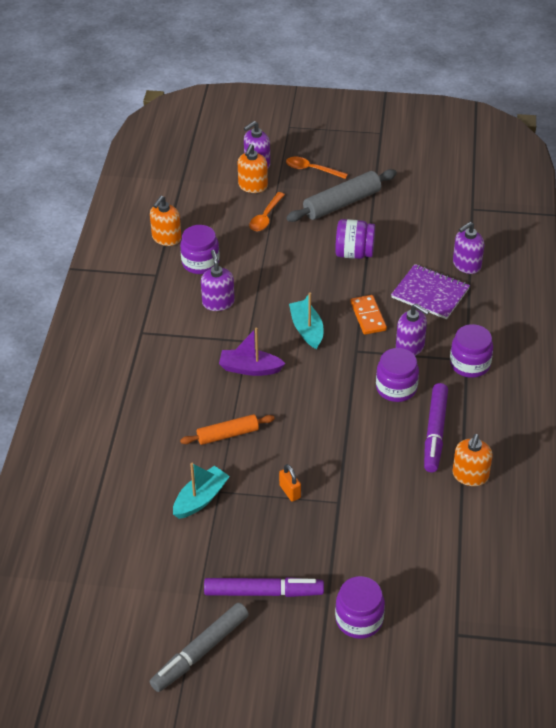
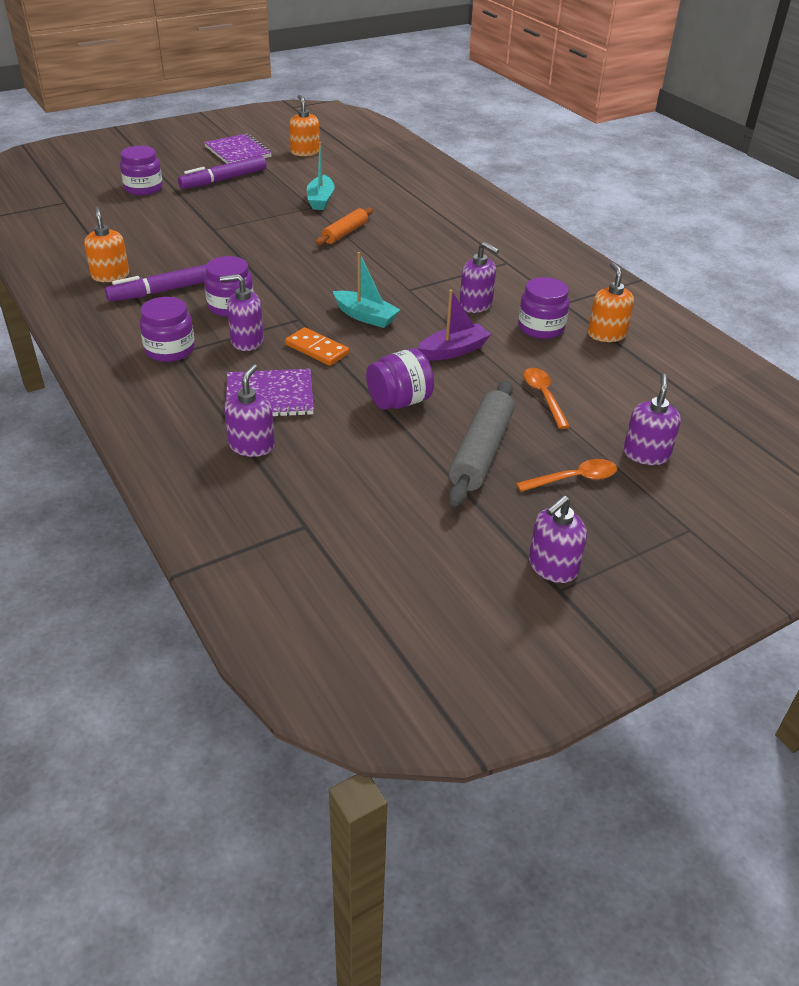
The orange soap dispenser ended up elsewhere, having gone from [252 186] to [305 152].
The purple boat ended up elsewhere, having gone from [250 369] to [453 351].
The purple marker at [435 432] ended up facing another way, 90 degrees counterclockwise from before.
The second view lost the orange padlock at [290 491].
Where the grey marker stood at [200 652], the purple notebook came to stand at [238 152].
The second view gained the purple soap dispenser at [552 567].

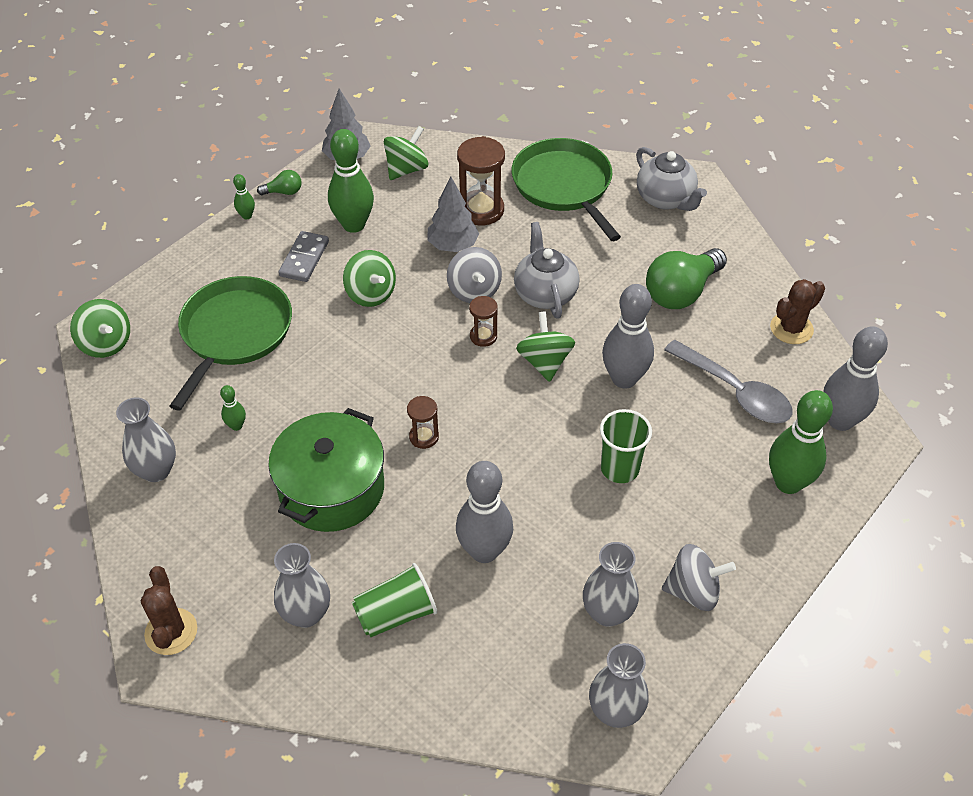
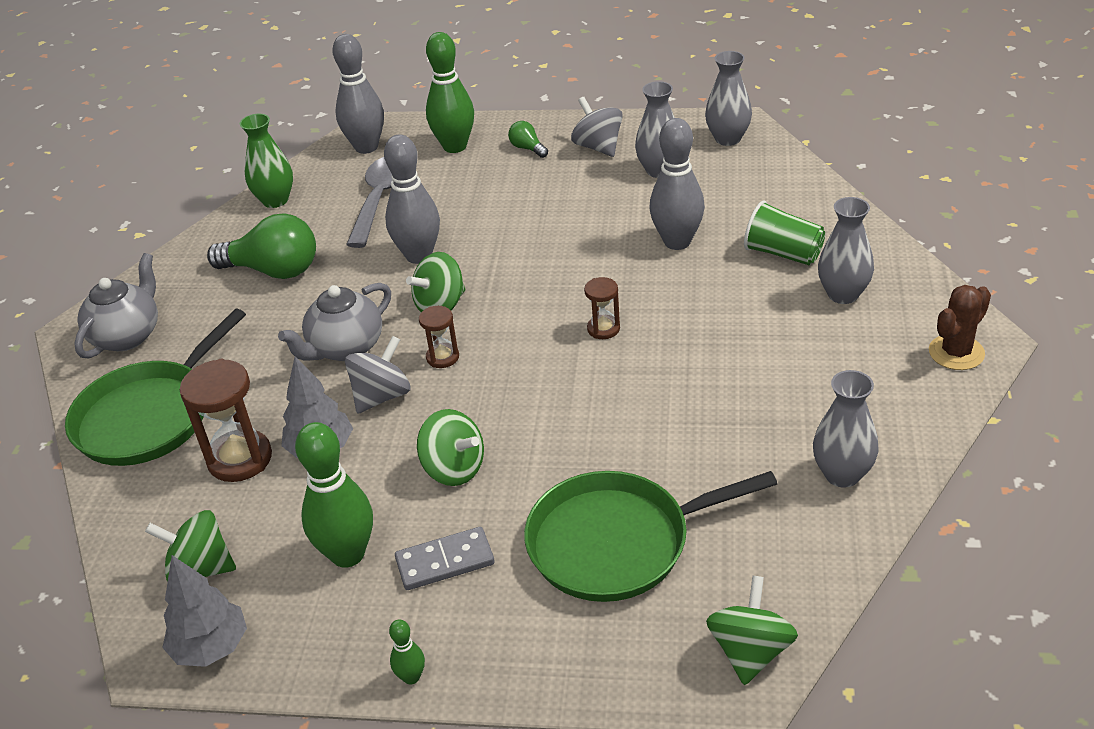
The green light bulb ended up elsewhere, having gone from [283 192] to [527 148].
The green spinning top at [370 294] ended up facing another way, 105 degrees clockwise from before.
Where the brown cactus stood at [791 328], the green vase came to stand at [275 200].
The second view lost the green bowling pin at [236 426].
The second view lost the green pot at [331 489].
The second view lost the green cup at [619 468].

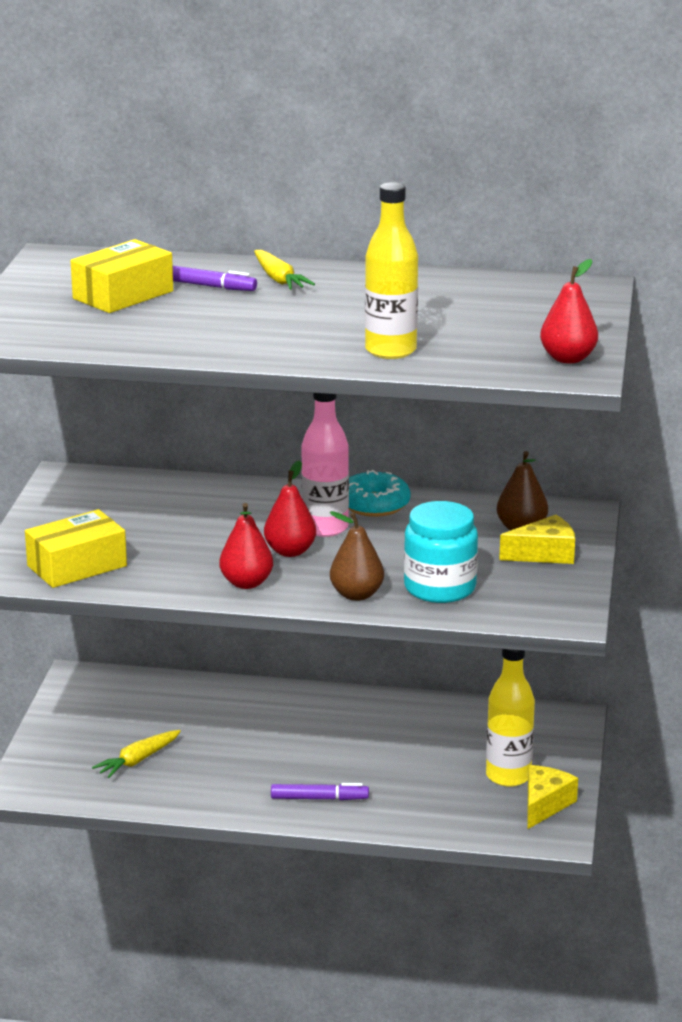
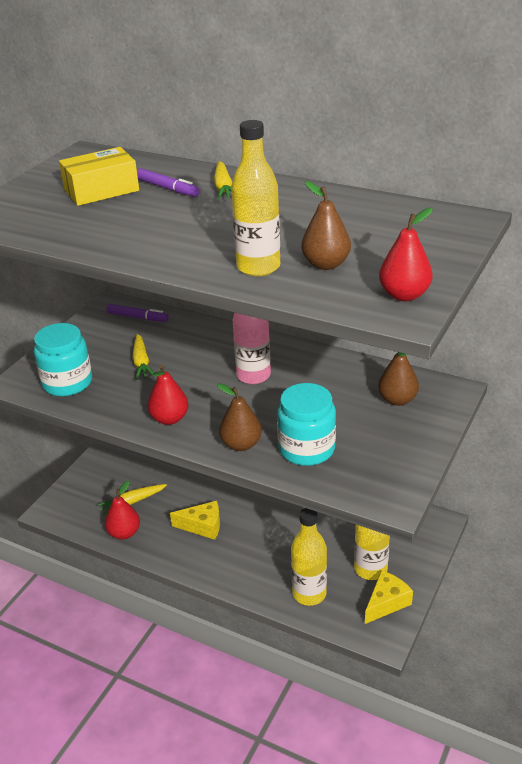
The red pear ended up elsewhere, having gone from [290 551] to [124 533].
The second view lost the turquoise donut at [374 504].
Where the yellow box stood at [77 566], the turquoise jar came to stand at [67 383].
The yellow cheese ended up elsewhere, having gone from [544 554] to [203 526].
The purple marker ended up elsewhere, having gone from [319 798] to [138 317].
The second view gained the brown pear at [326 264].
The second view gained the yellow carrot at [141 362].
The second view gained the yellow bottle at [309 594].

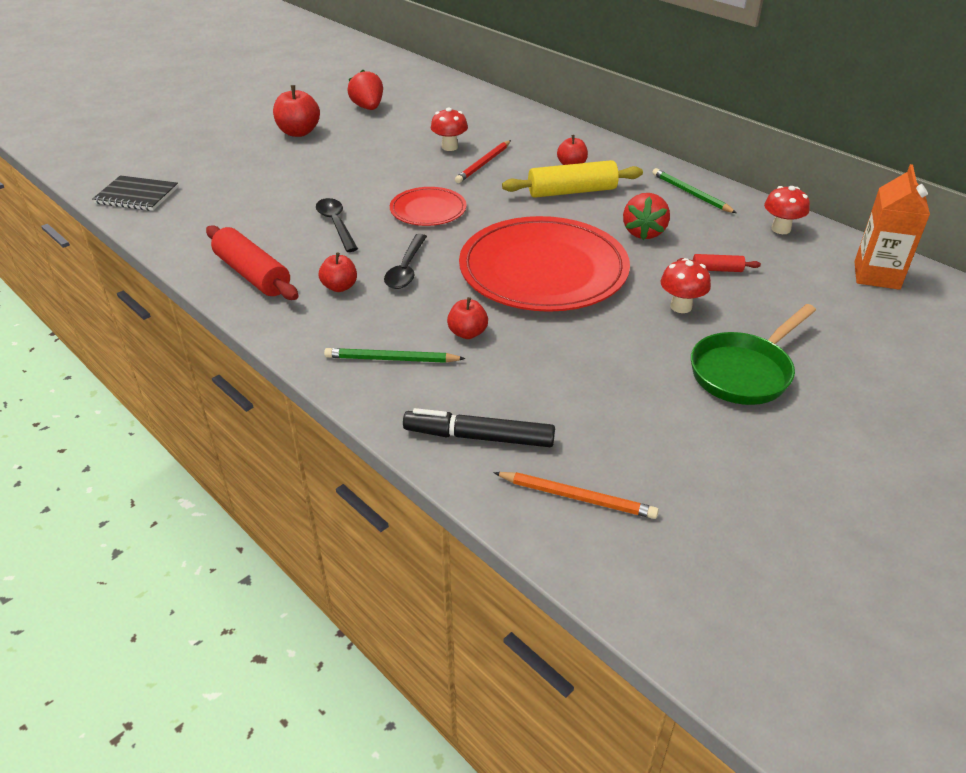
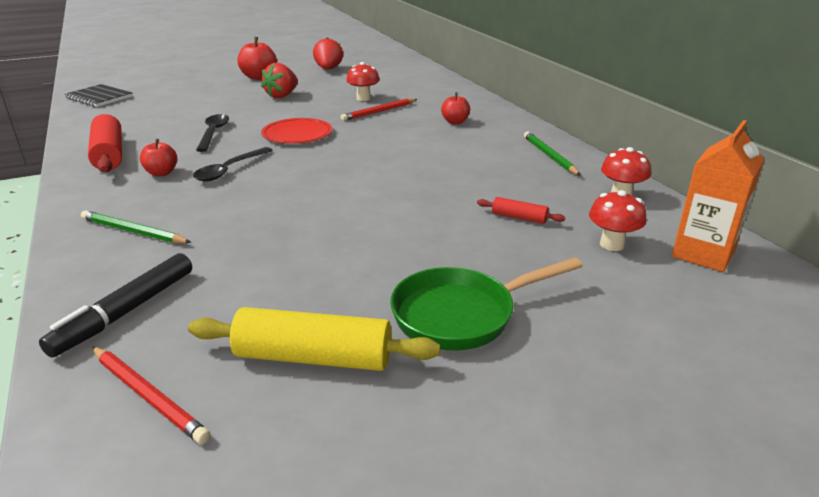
The yellow rolling pin ended up elsewhere, having gone from [572 191] to [313 357].
The red strawberry ended up elsewhere, having gone from [643 232] to [282 96].
The second view lost the red plate at [543 269].
The red mushroom ended up elsewhere, having gone from [681 307] to [611 245].
The second view lost the red apple at [467 333].
The black marker at [479 437] ended up facing another way, 90 degrees counterclockwise from before.
What was the orange pencil at [577 497] turned into the red pencil at [148 395].

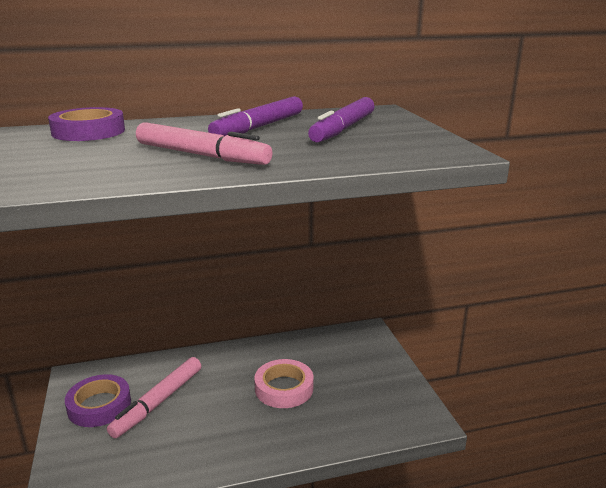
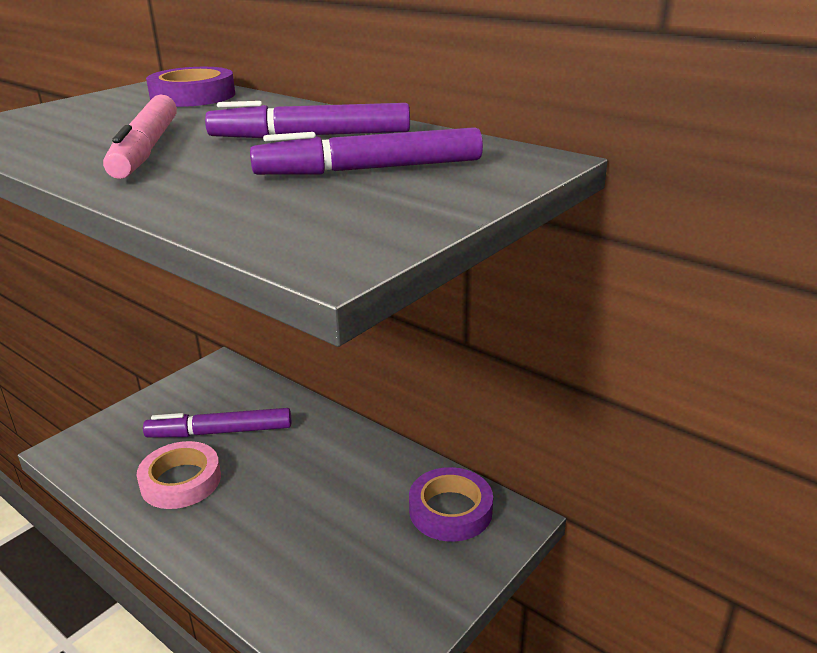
What was the pink marker at [158 402] turned into the purple marker at [220 432].
The pink tape ended up elsewhere, having gone from [284 388] to [181 481].
The purple tape ended up elsewhere, having gone from [99 405] to [450 510].

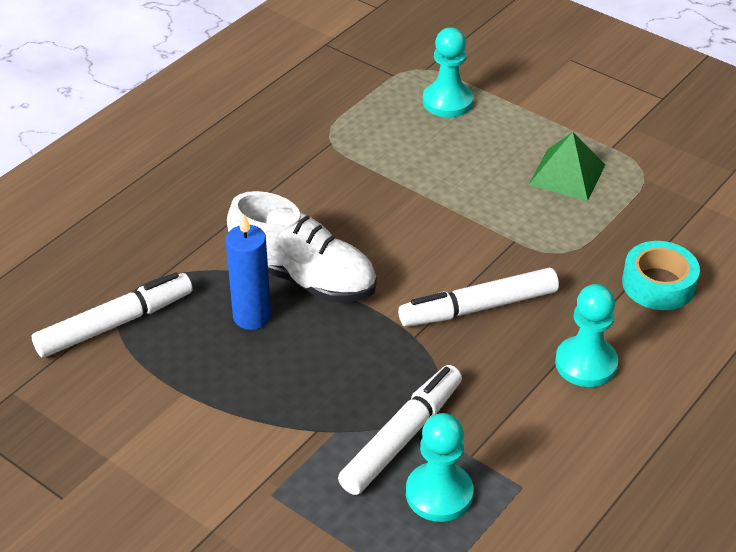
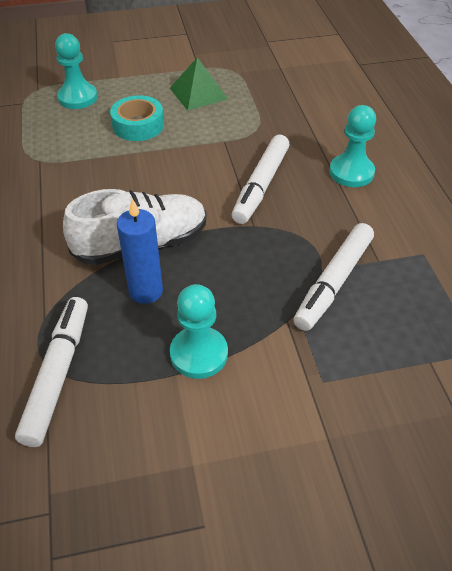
The turquoise tape ended up elsewhere, having gone from [658 284] to [138 125].
The white marker at [401 437] ended up facing another way, 135 degrees counterclockwise from before.
The turquoise pawn ended up elsewhere, having gone from [439 494] to [199 354].

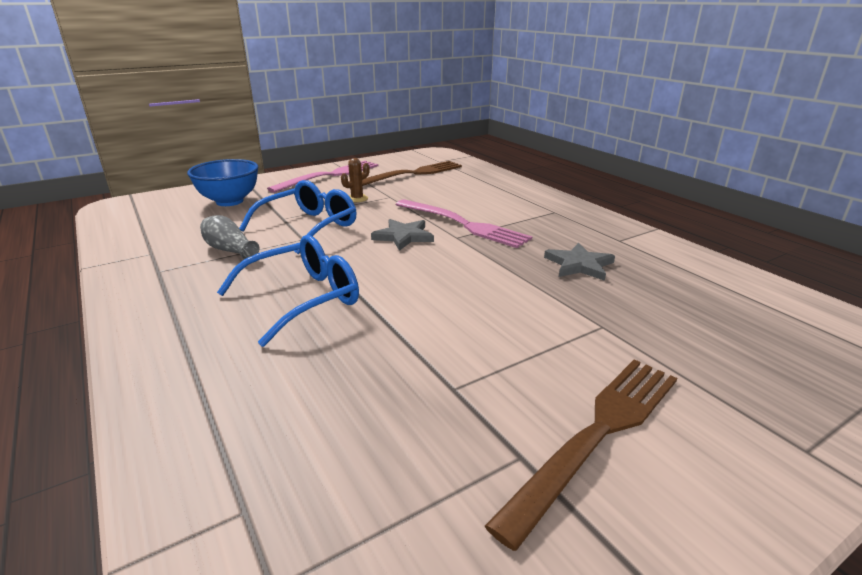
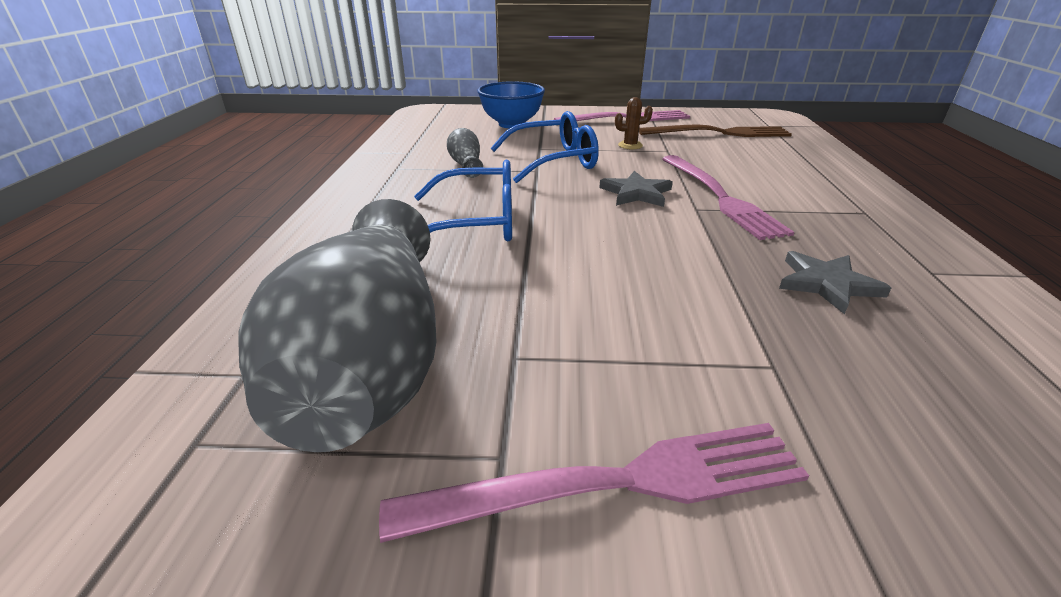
What was the brown fork at [598 434] turned into the pink fork at [616 483].
The second view gained the grey vase at [372 360].

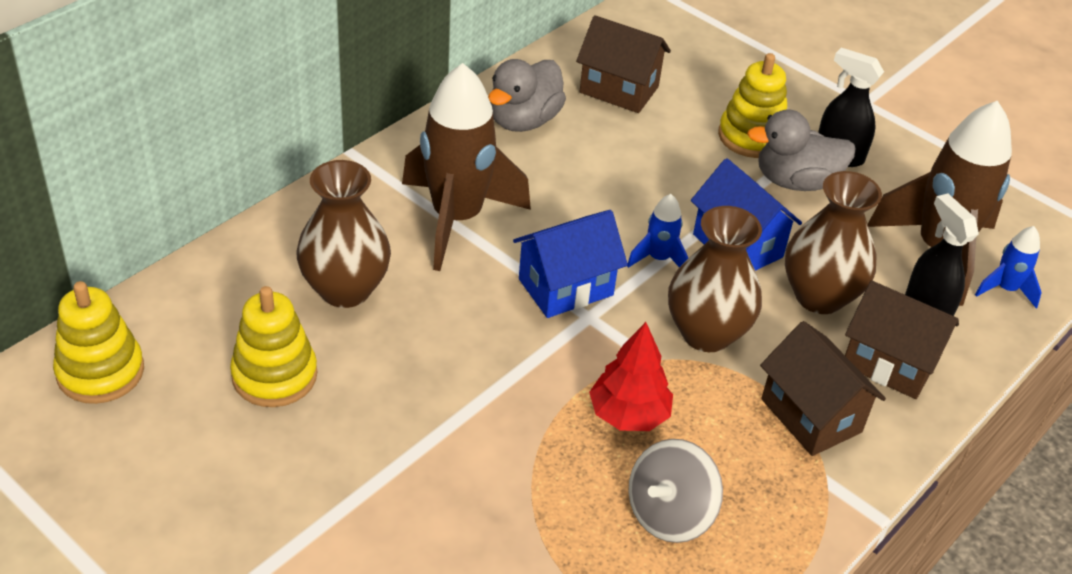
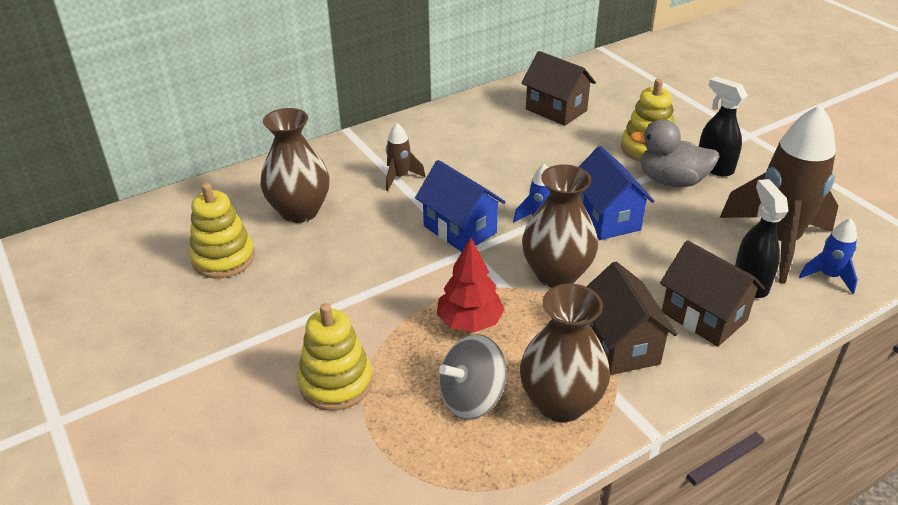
The second view lost the grey duck at [523 120].
The size of the brown rocket at [457 219] changed by a factor of 0.45.
The brown vase ended up elsewhere, having gone from [819 296] to [560 403].
The blue house at [566 287] ended up facing another way, 60 degrees clockwise from before.
The yellow stacking toy ended up elsewhere, having gone from [100 372] to [336 383].

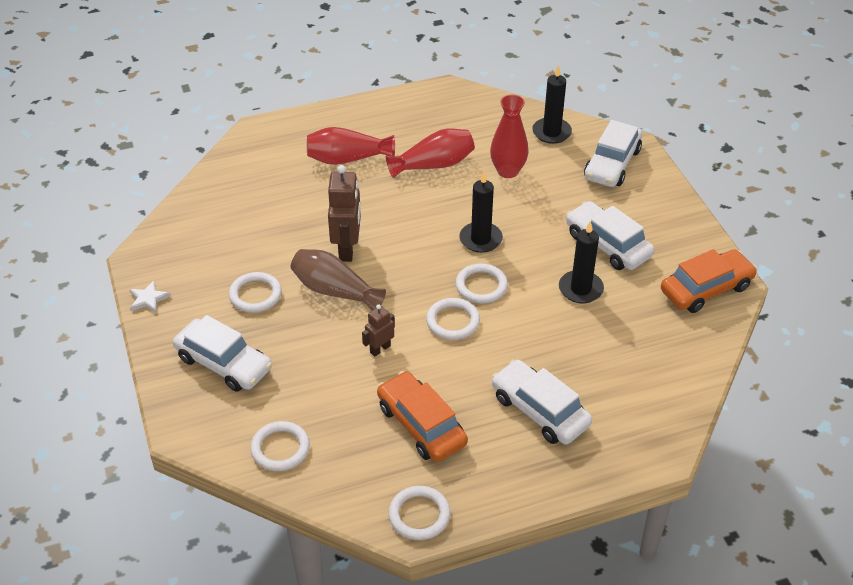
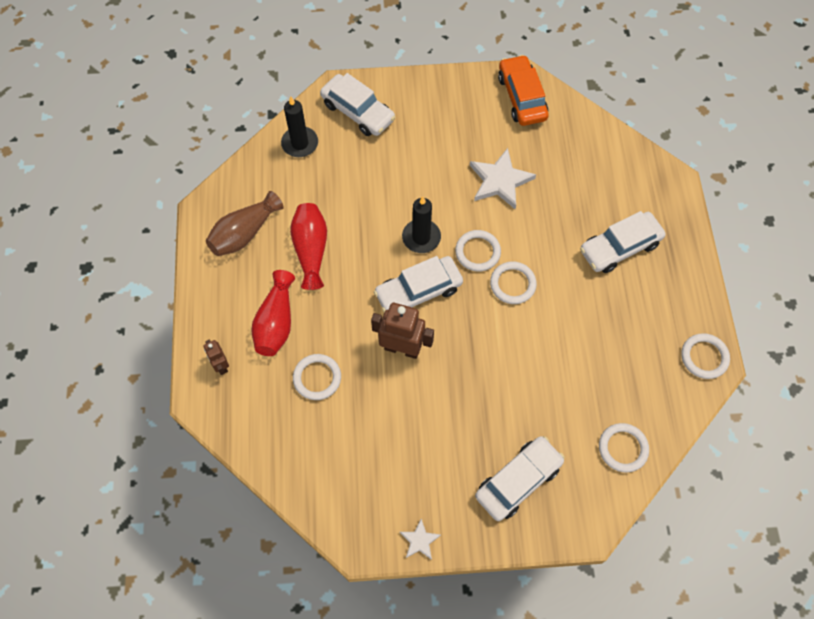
The second view lost the red vase at [508 171].
The white car ended up elsewhere, having gone from [607 244] to [418 291].
Where the black candle stood at [580 289], the white star came to stand at [500 181].
The brown vase ended up elsewhere, having gone from [334 291] to [244 233].
The white ring ended up elsewhere, having gone from [255 295] to [317 378].
The brown robot ended up elsewhere, having gone from [380 349] to [221 365].
The second view lost the orange car at [421 425].

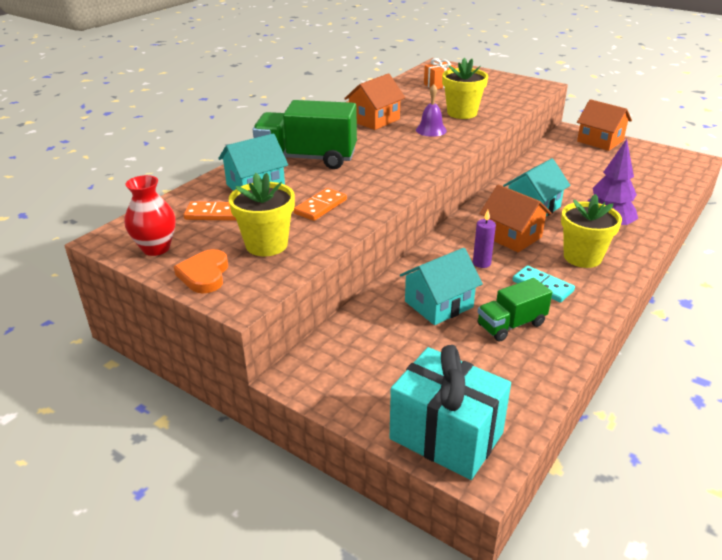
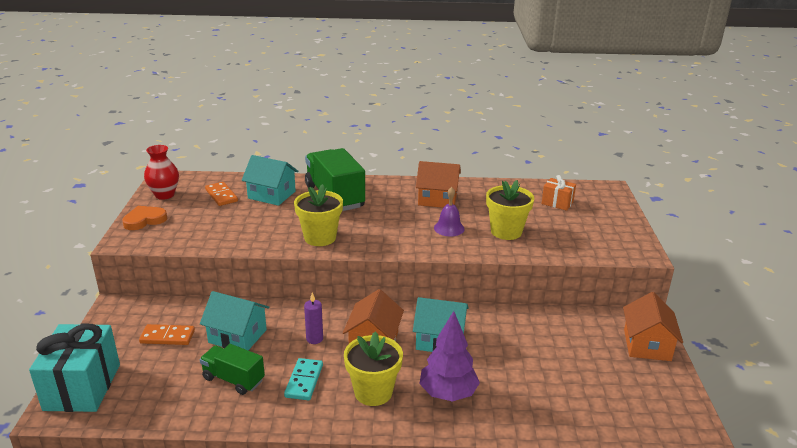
The yellow flower pot ended up elsewhere, having gone from [266 245] to [320 238].
The orange domino ended up elsewhere, having gone from [320 206] to [167 337].

